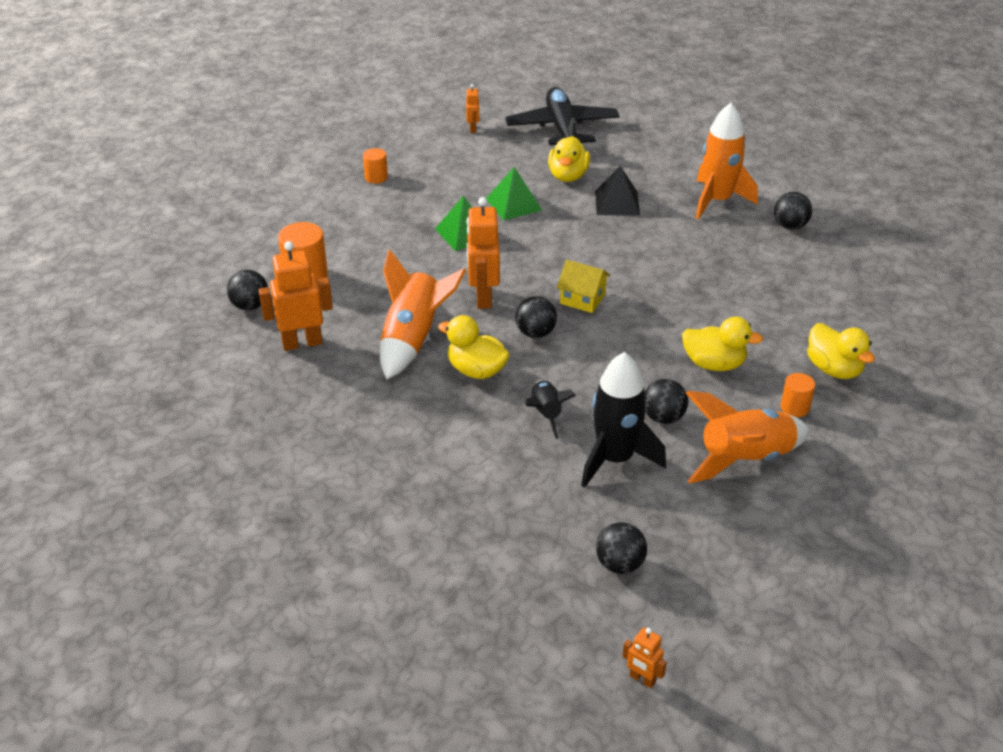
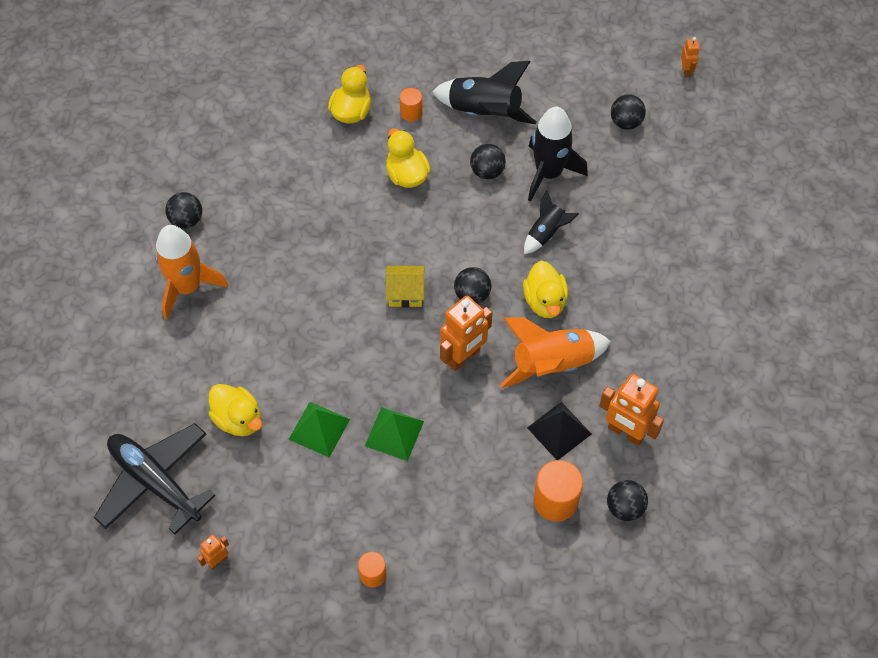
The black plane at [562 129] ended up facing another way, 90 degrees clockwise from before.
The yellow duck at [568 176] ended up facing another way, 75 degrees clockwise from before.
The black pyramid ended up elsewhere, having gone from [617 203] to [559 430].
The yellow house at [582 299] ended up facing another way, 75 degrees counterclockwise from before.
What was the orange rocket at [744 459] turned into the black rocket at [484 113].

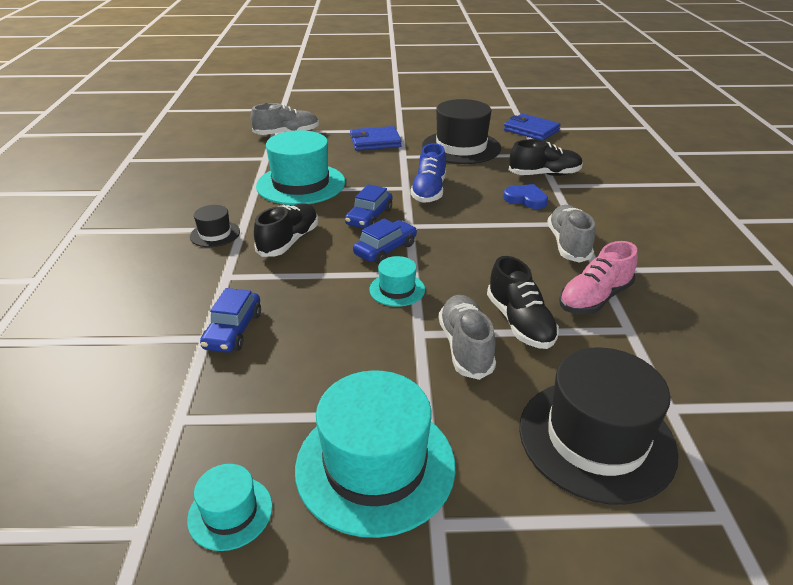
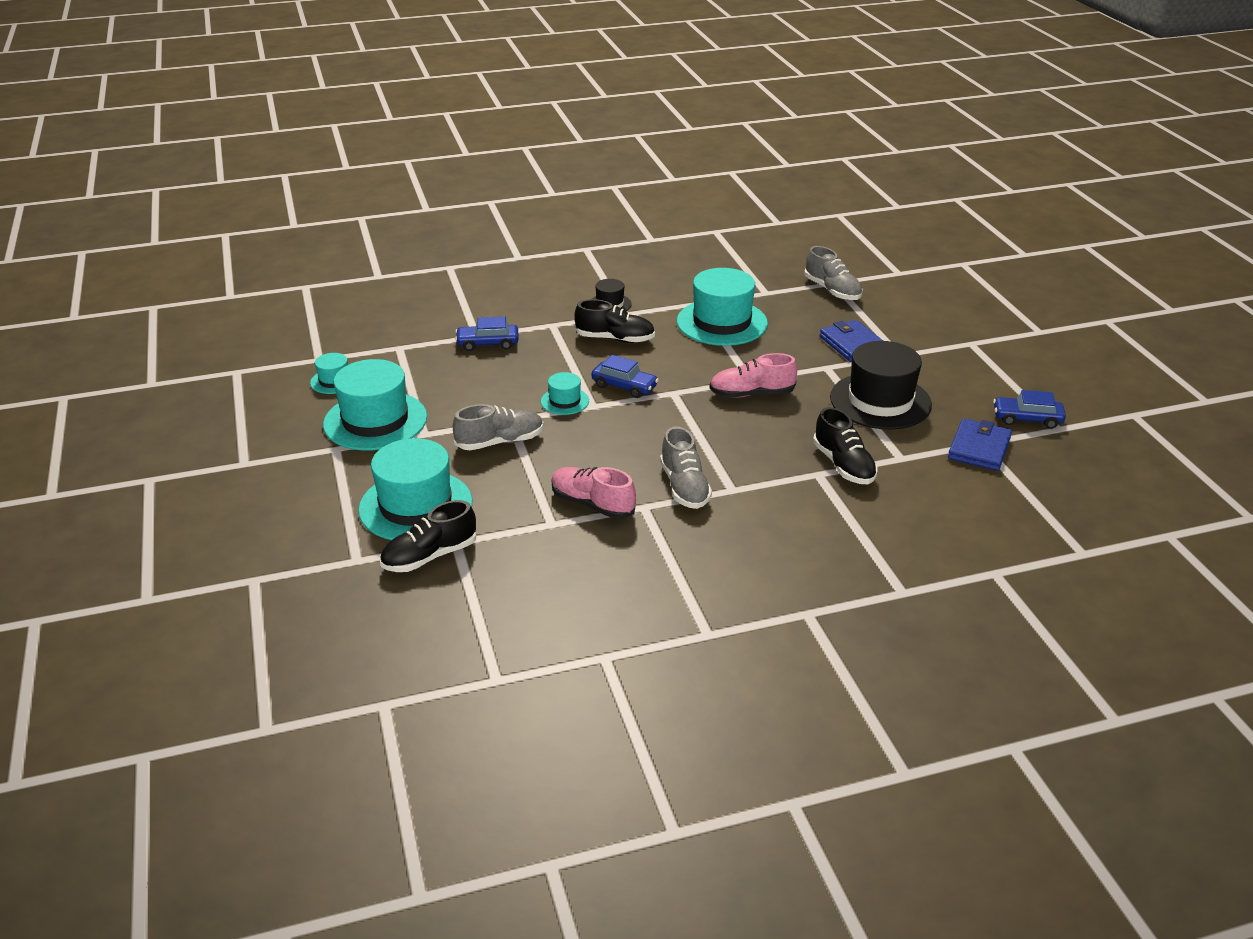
What was the blue shoe at [429 191] turned into the pink shoe at [751 394].
The blue car ended up elsewhere, having gone from [369 217] to [1027 419].
The second view lost the blue heart at [526 199].
The grey shoe at [568 244] ended up facing another way, 90 degrees clockwise from before.
The black shoe ended up elsewhere, having gone from [520 322] to [430 556].
What was the black hat at [596 438] turned into the turquoise hat at [416 506].

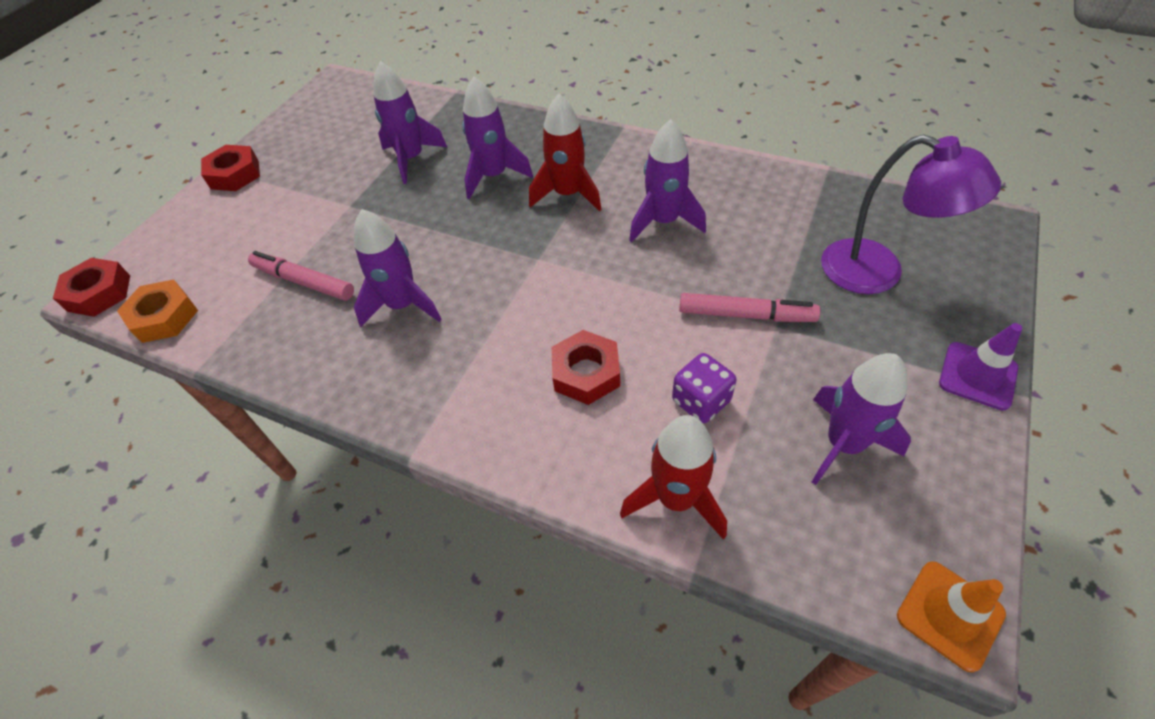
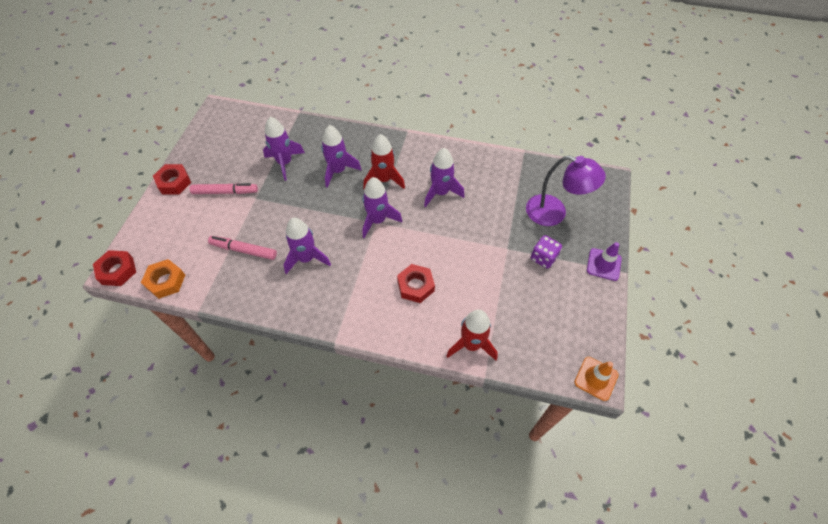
The pink marker ended up elsewhere, having gone from [745 315] to [225 192].
The purple dice ended up elsewhere, having gone from [701 401] to [543 258].
The purple rocket ended up elsewhere, having gone from [843 444] to [377 220].

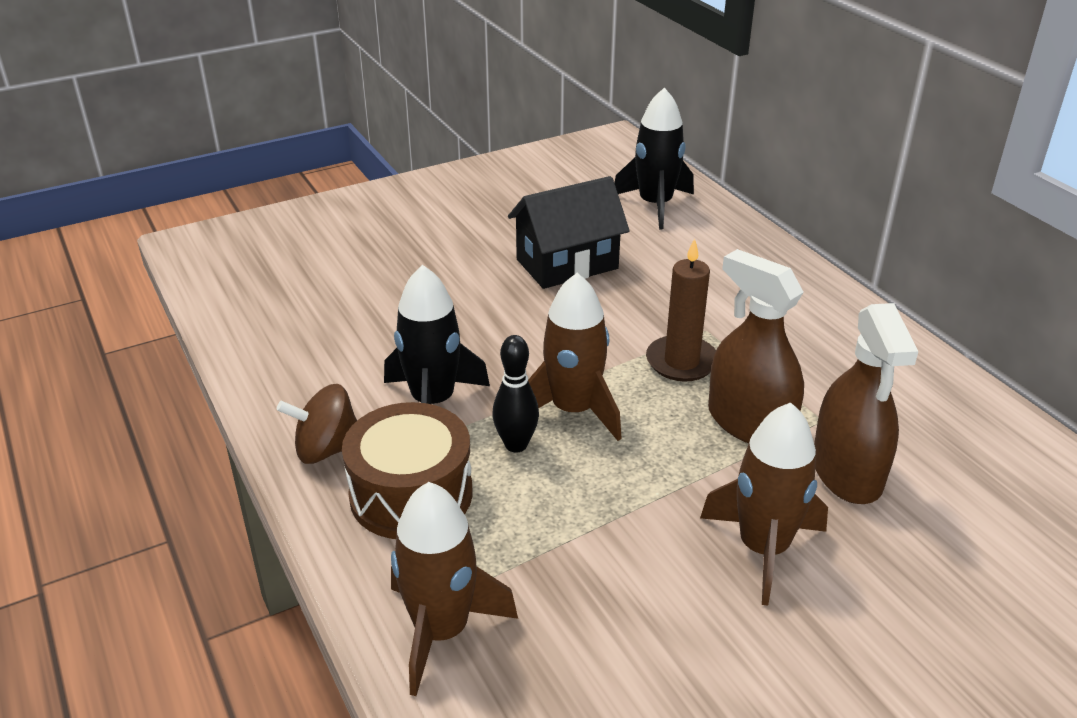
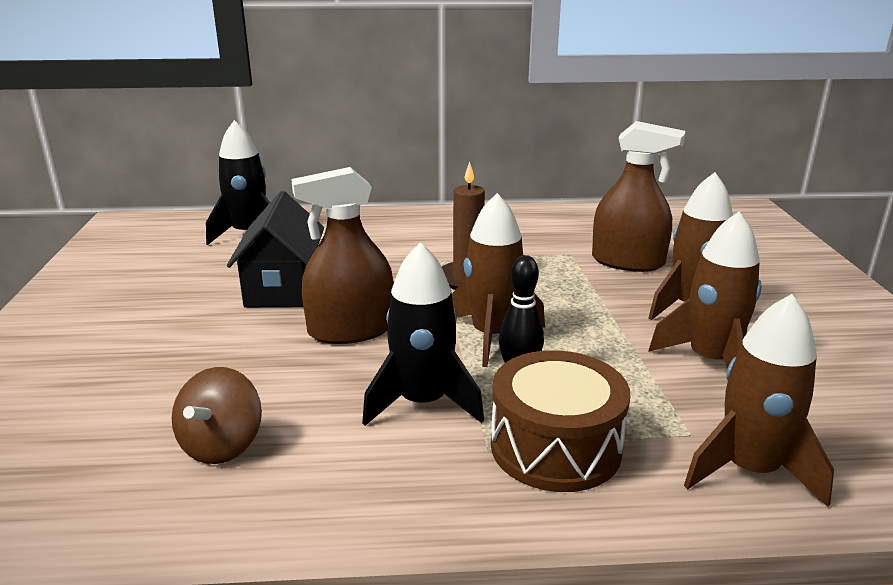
The brown spray bottle ended up elsewhere, having gone from [749 423] to [351 330].
The brown spinning top ended up elsewhere, having gone from [327 449] to [222 445].
The second view gained the brown rocket at [710 361].

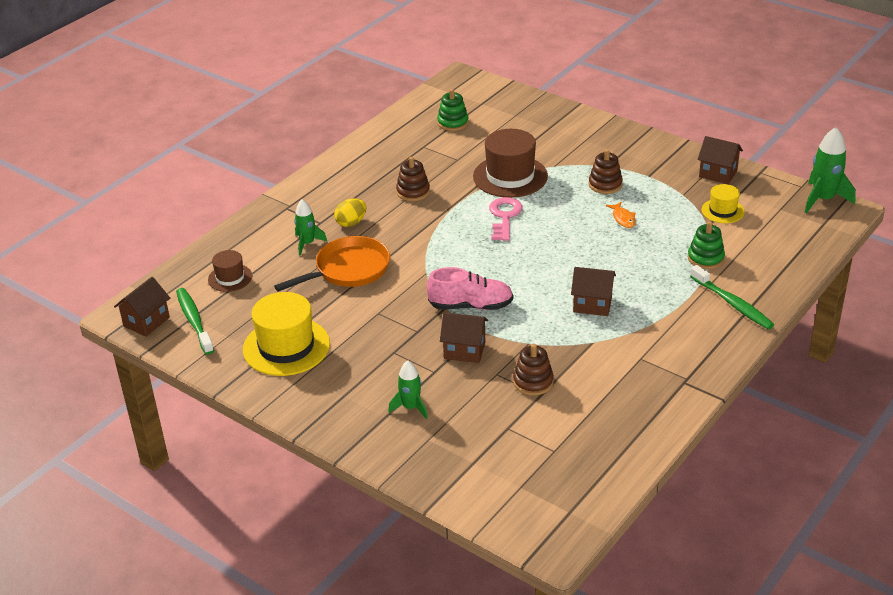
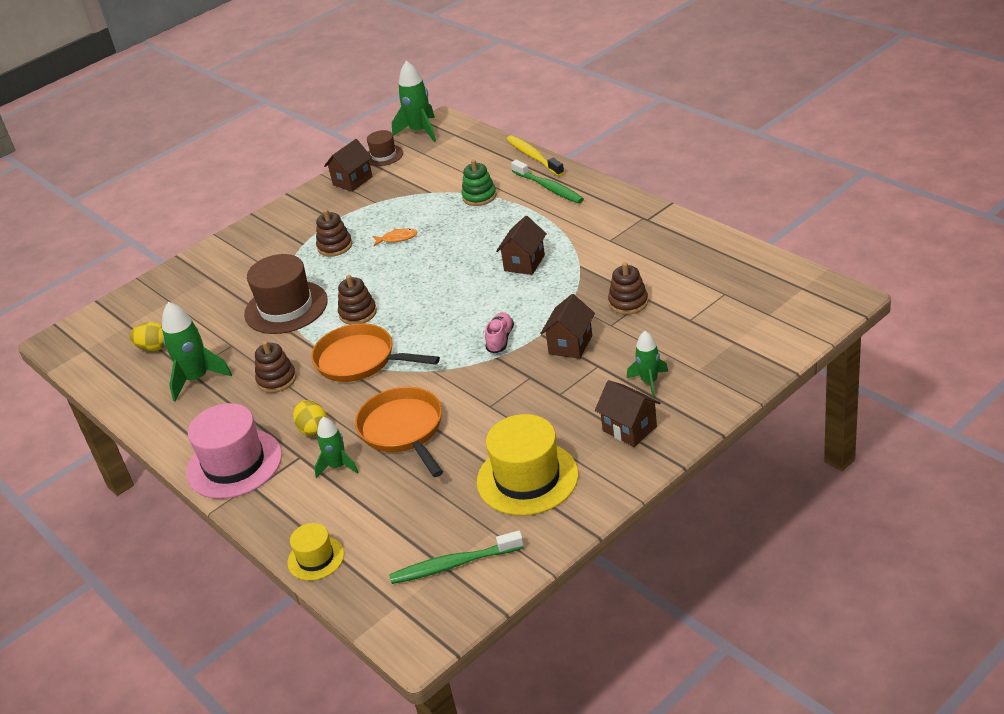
Where the green stacking toy stood at [453 123], the yellow egg came to stand at [154 348].
The yellow hat ended up elsewhere, having gone from [722 211] to [316 558].
Where the pink key stood at [504 217], the brown stacking toy came to stand at [358 313].
The brown hat ended up elsewhere, having gone from [230 278] to [383 155].
The green toothbrush at [732 303] ended up facing another way, 75 degrees clockwise from before.
The size of the pink shoe at [471 306] changed by a factor of 0.63.
The brown house ended up elsewhere, having gone from [146 322] to [629 429].
The second view gained the yellow toothbrush at [533 157].
The second view gained the green rocket at [197 379].
The second view gained the orange pan at [360 360].
The second view gained the pink hat at [234 464].

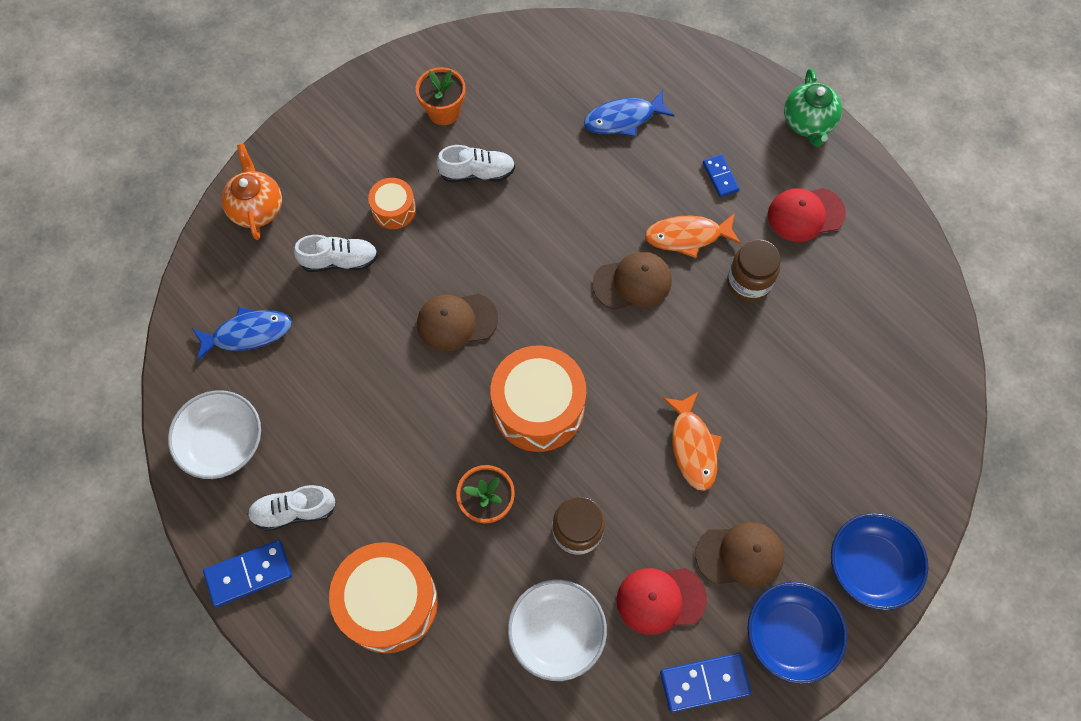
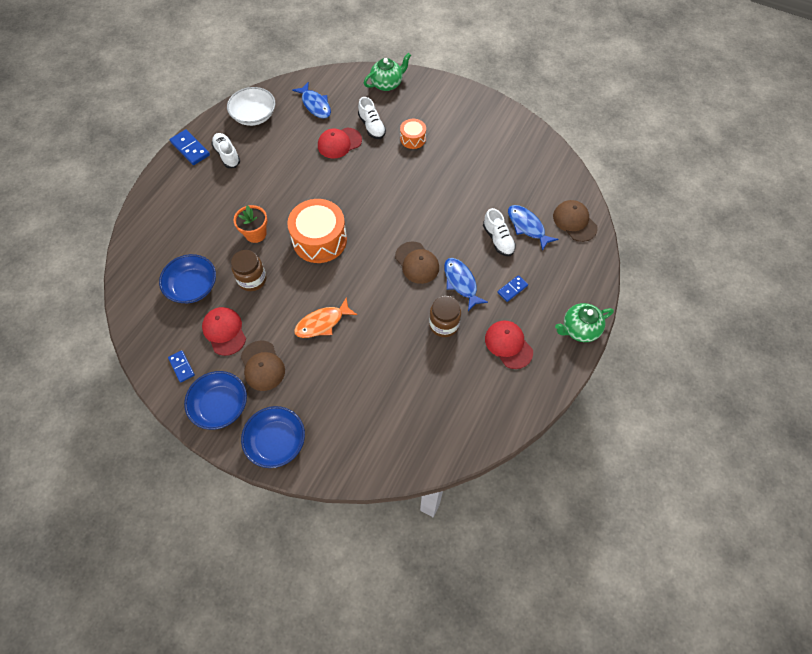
The second view lost the orange flower pot at [444 111].
What was the orange teapot at [257 208] turned into the green teapot at [387 84].
The white shoe ended up elsewhere, having gone from [477 173] to [498 239].
What was the orange fish at [687 236] turned into the blue fish at [461 282].
The brown cap ended up elsewhere, having gone from [456 321] to [574 222].
The second view lost the orange drum at [388 602].
What was the white bowl at [556 633] turned into the blue bowl at [192 286].
The size of the blue domino at [704 683] changed by a factor of 0.63.
The second view gained the red cap at [339 143].

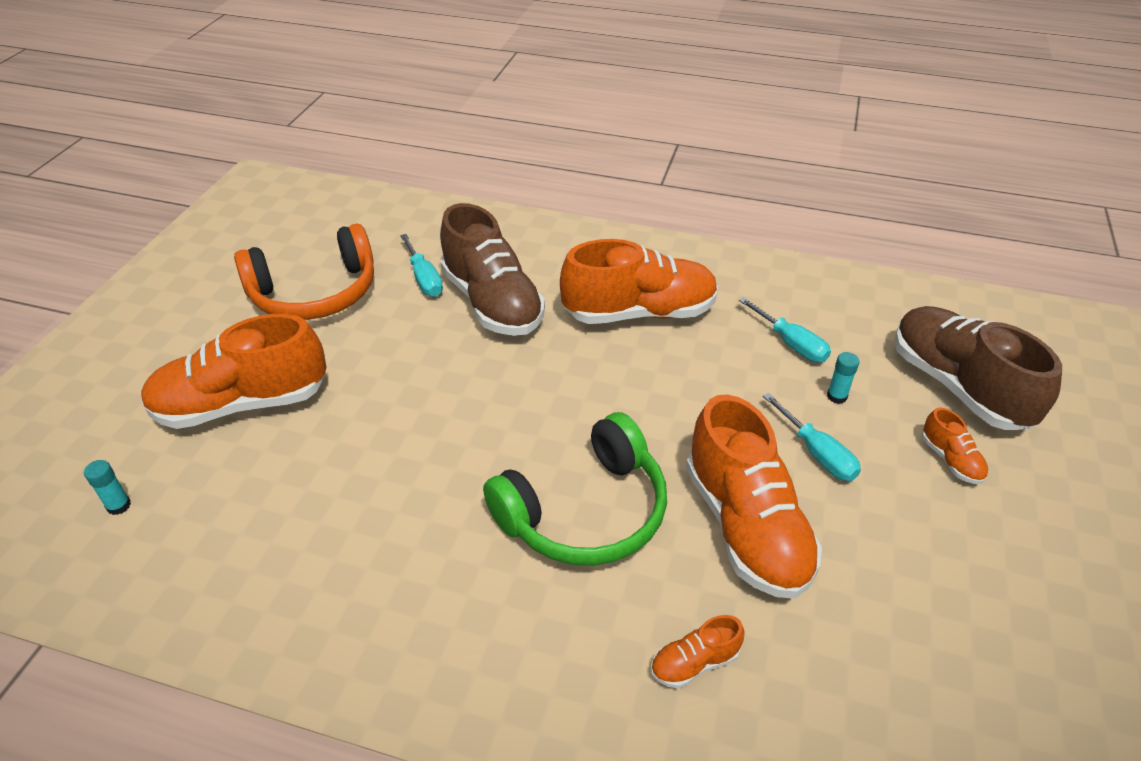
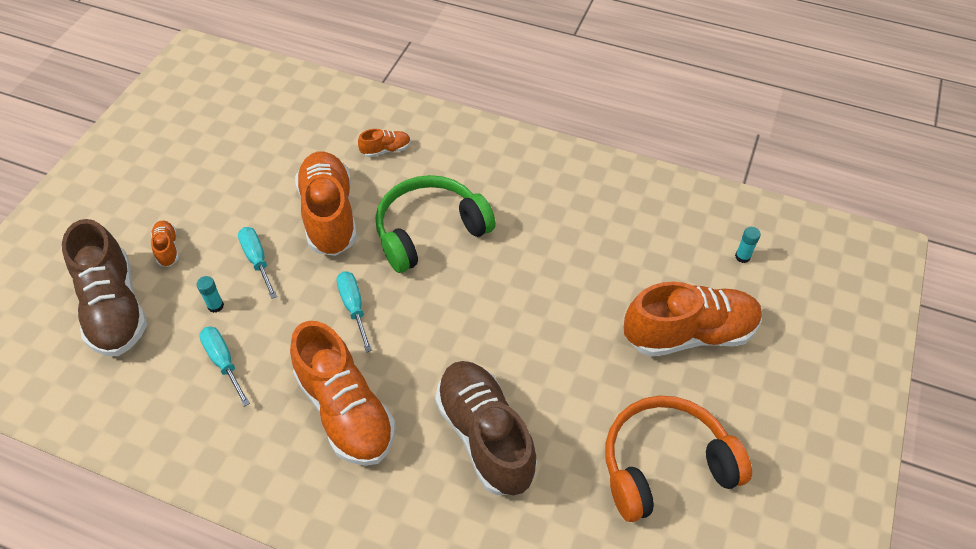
The turquoise screwdriver ended up elsewhere, having gone from [424 278] to [354 308].
The orange shoe at [639 313] ended up facing another way, 120 degrees counterclockwise from before.

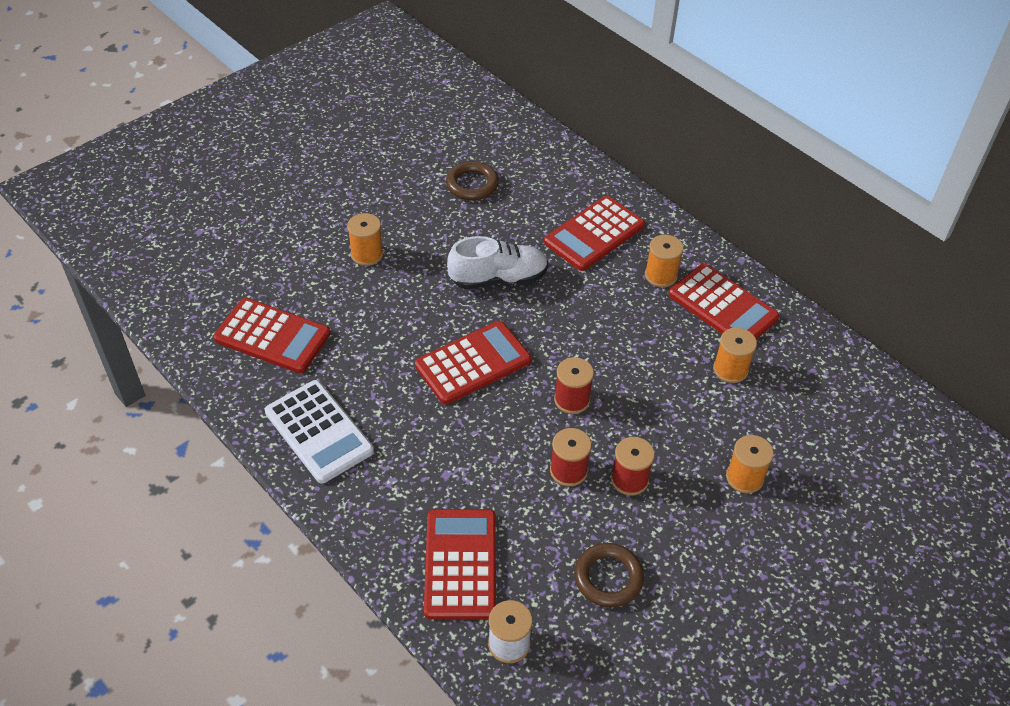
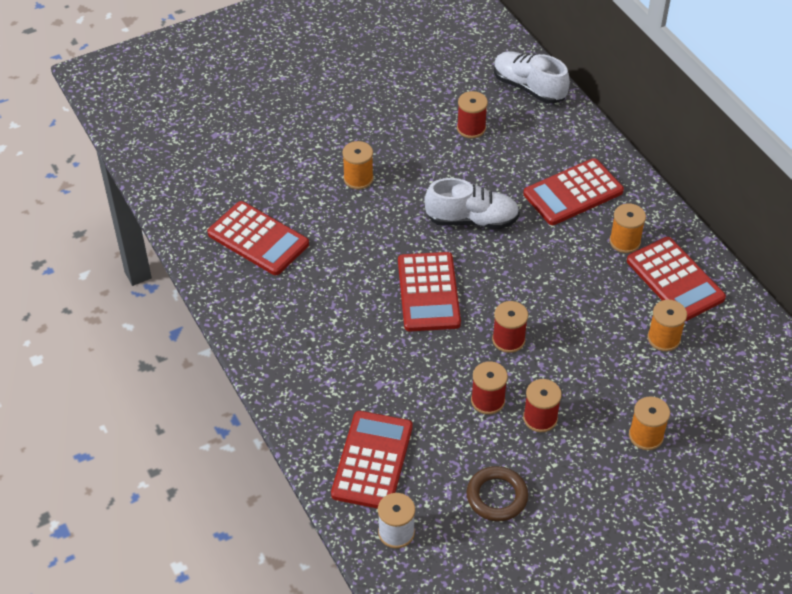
Where the brown ring stood at [472 184], the red spool came to stand at [471 128].
The red calculator at [473 363] ended up facing another way, 105 degrees clockwise from before.
The second view lost the white calculator at [318 432].
The second view gained the white shoe at [528 88].

